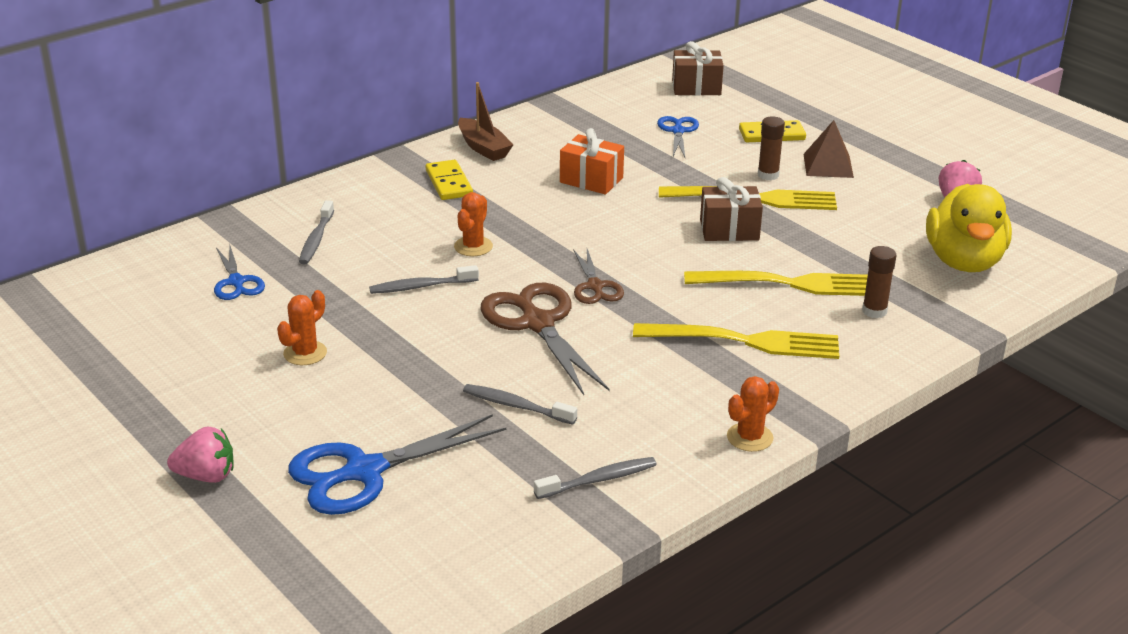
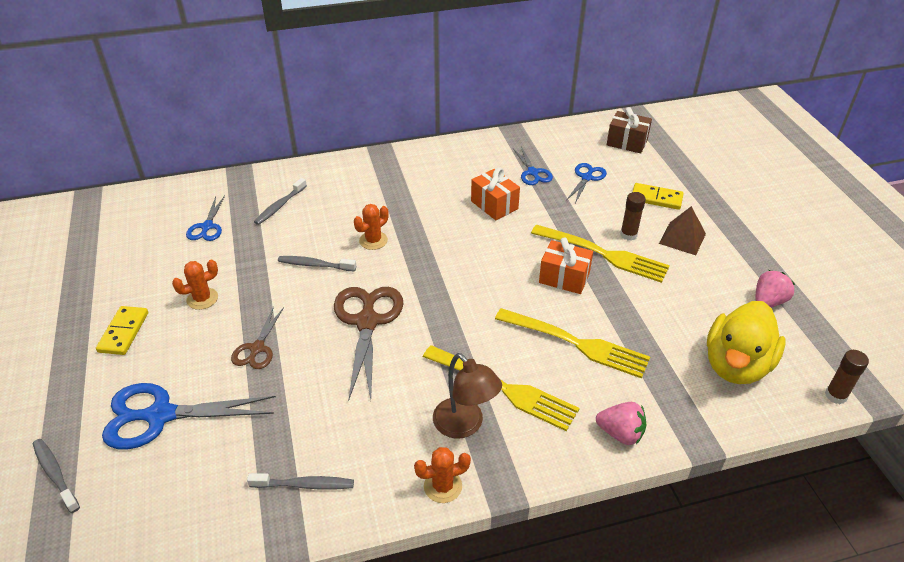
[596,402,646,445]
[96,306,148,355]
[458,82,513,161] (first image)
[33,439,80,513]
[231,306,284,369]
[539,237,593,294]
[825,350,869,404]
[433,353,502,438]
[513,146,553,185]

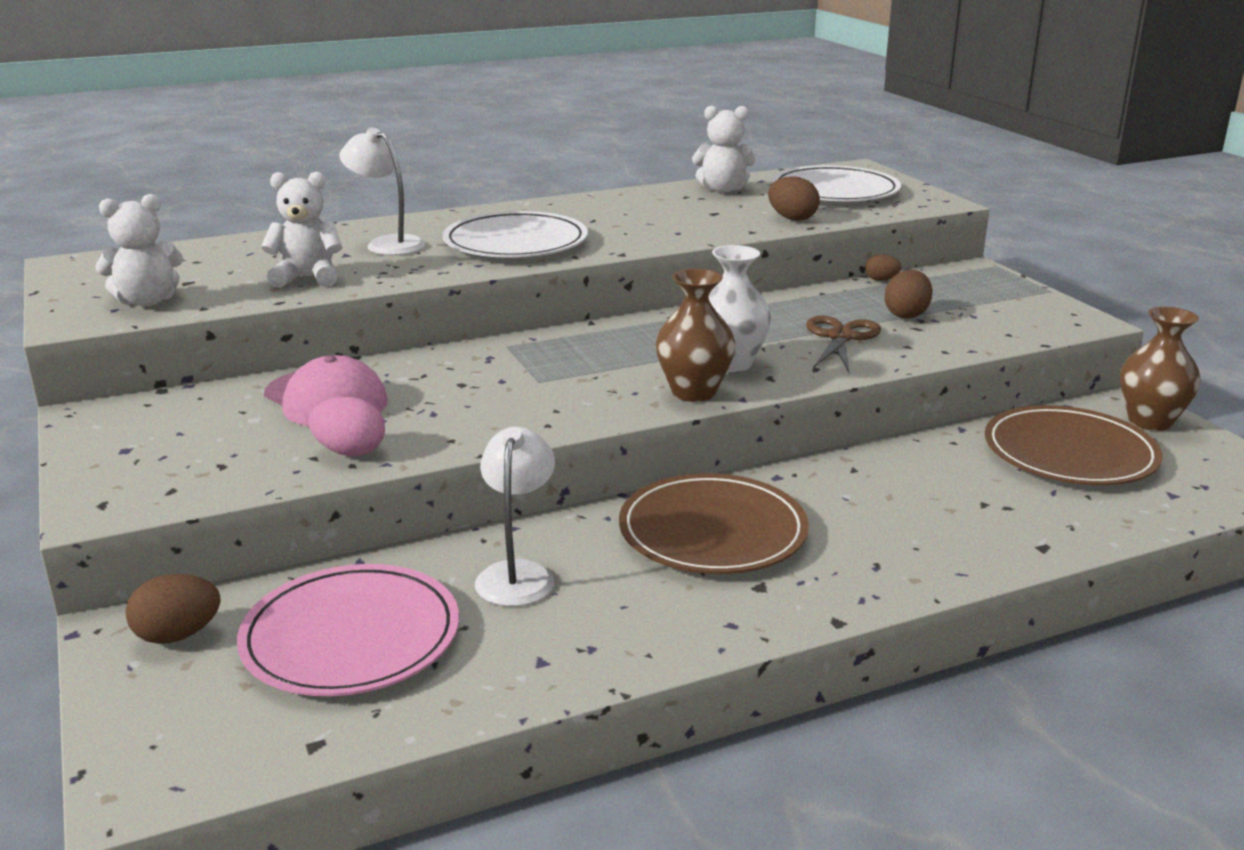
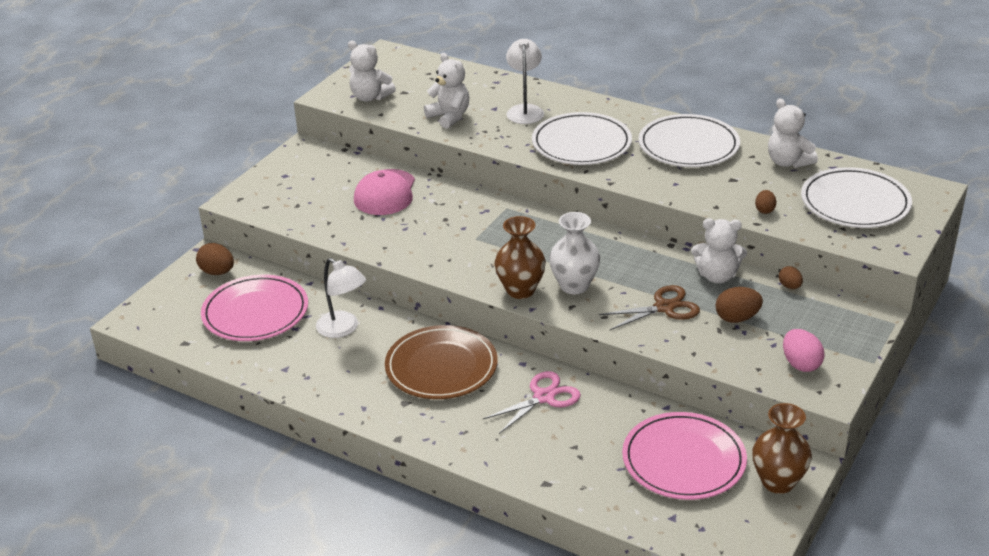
[783,329,824,372]
[316,258,366,338]
[755,190,776,214]
[622,412,747,500]
[483,371,581,434]
[638,114,740,167]
[691,218,747,283]

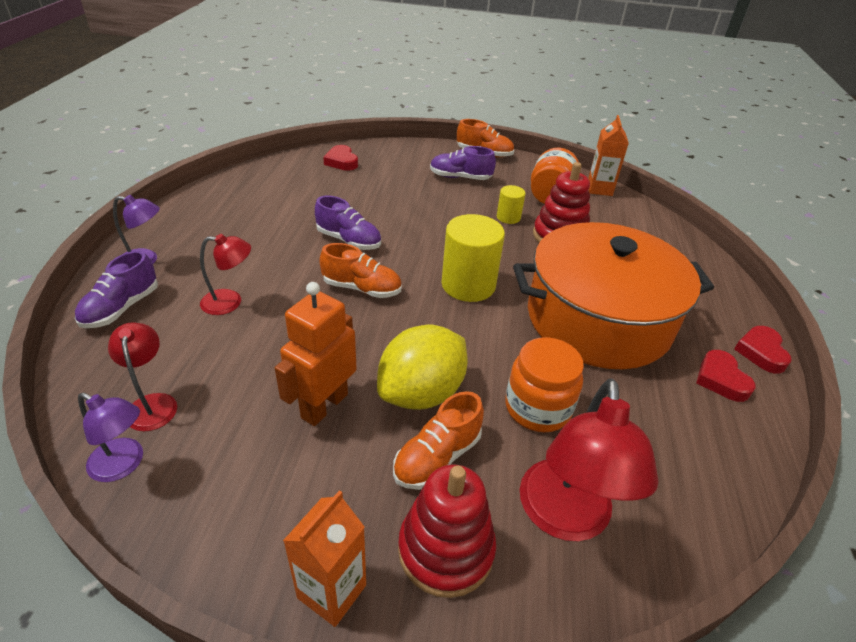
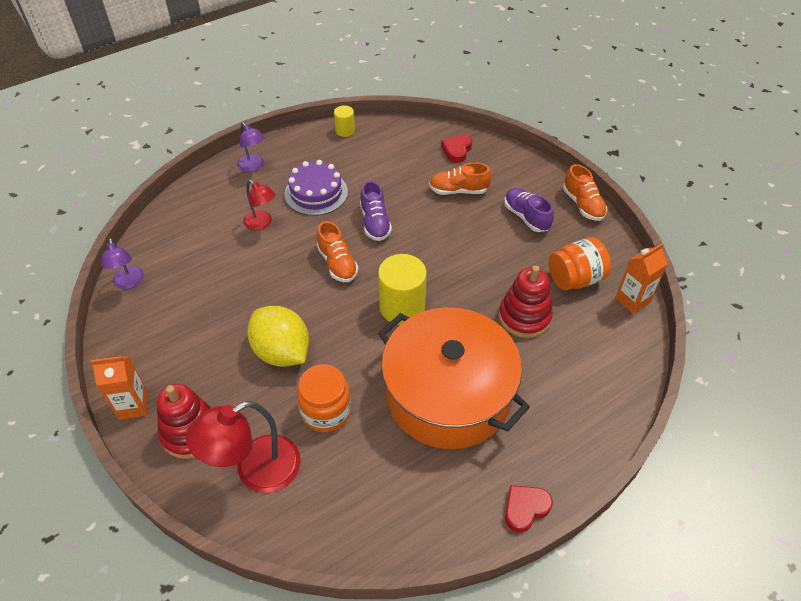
[75,251,158,328] (first image)
[108,322,177,431] (first image)
[275,282,357,426] (first image)
[247,306,309,367]
[429,162,492,195]
[334,105,355,137]
[696,350,756,402] (first image)
[285,160,348,216]

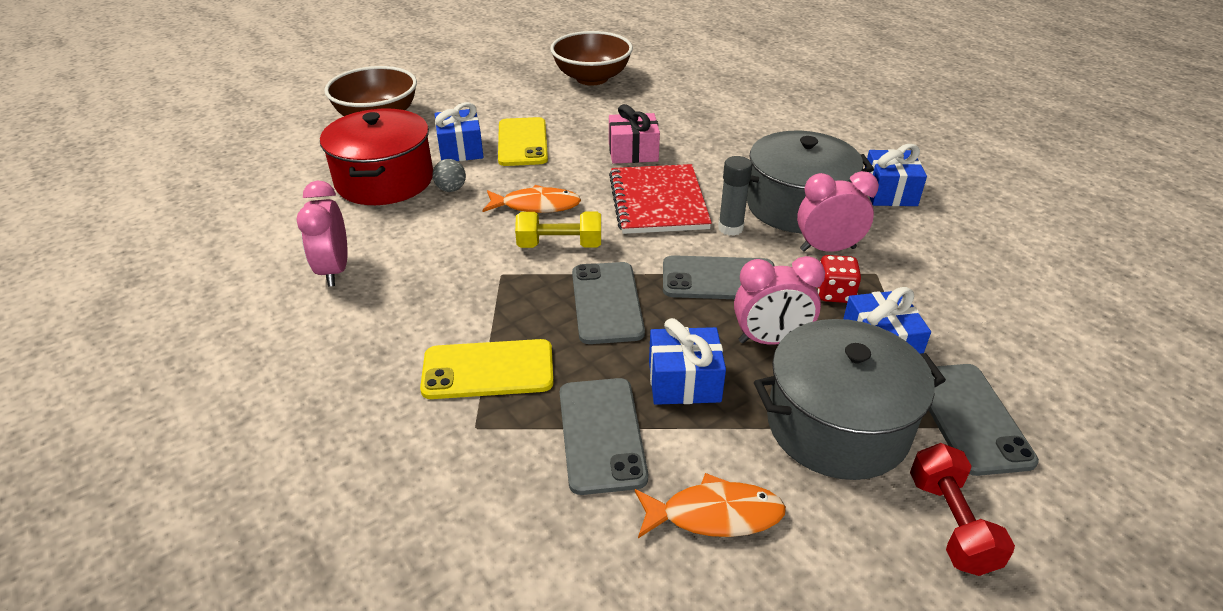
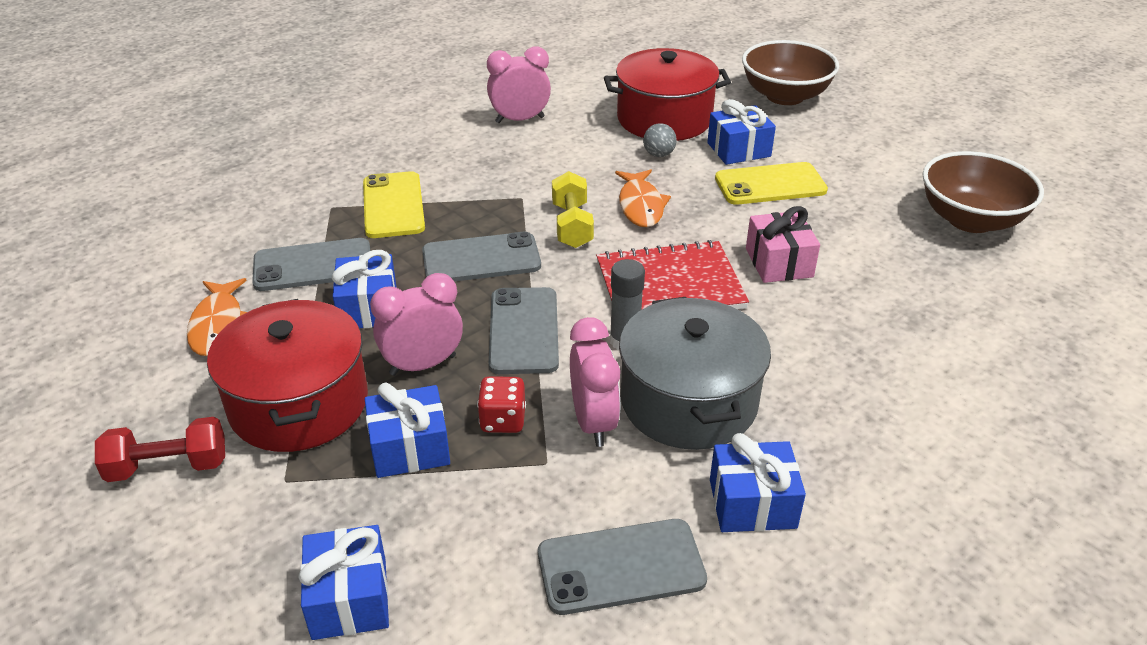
[370,273,463,376]
[207,299,368,452]
[538,519,707,615]
[298,525,389,640]

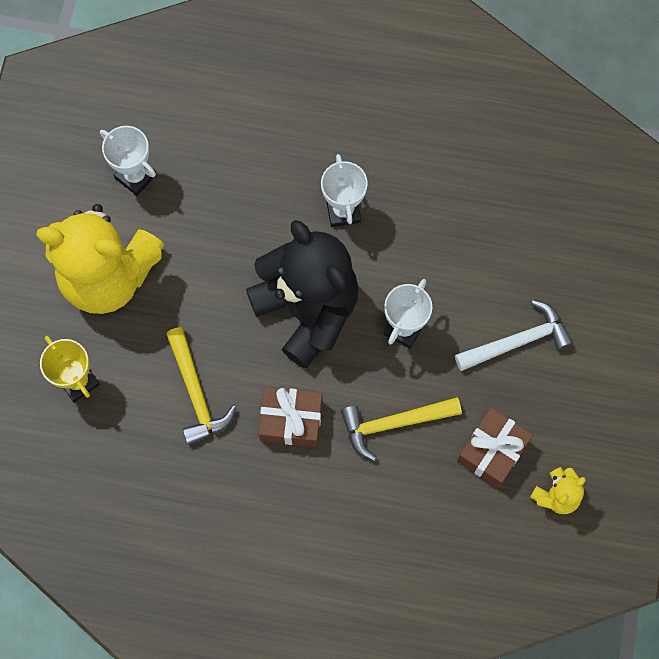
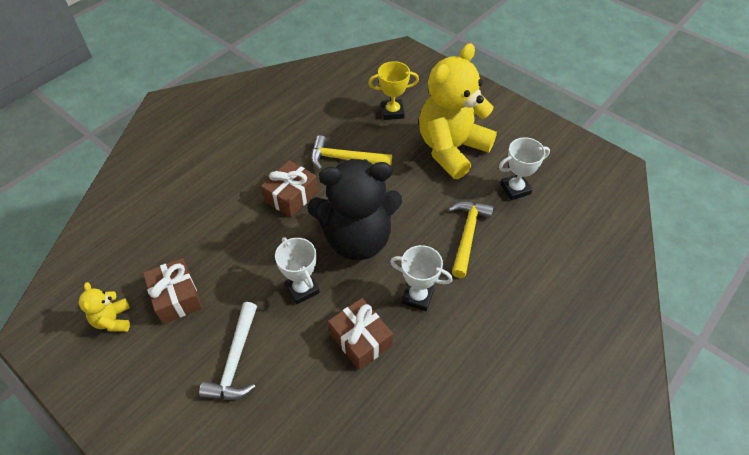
[448,201,494,278]
[328,298,393,370]

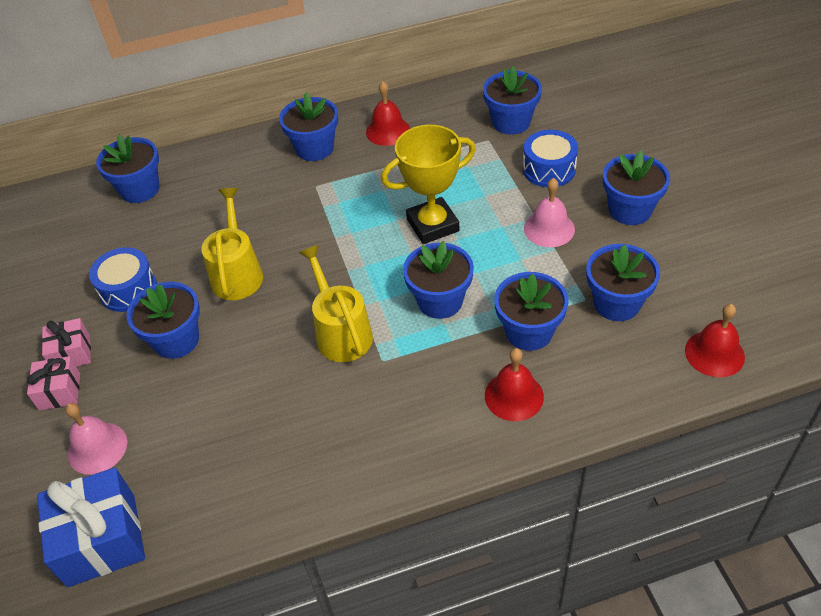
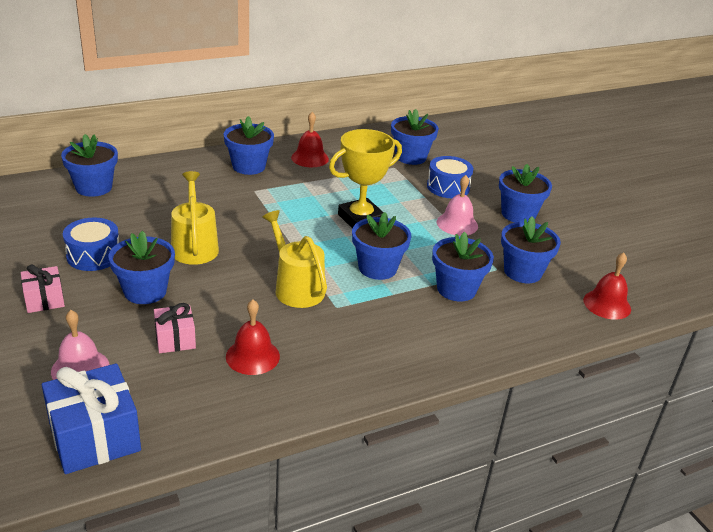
[154,303,196,353]
[226,300,280,375]

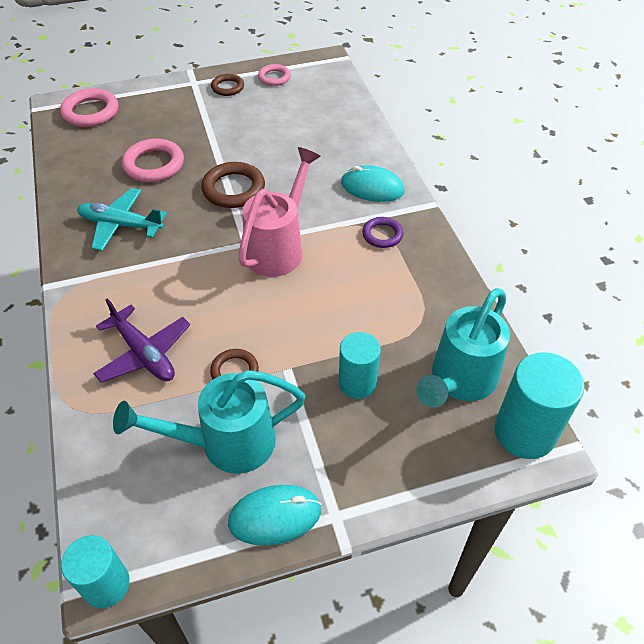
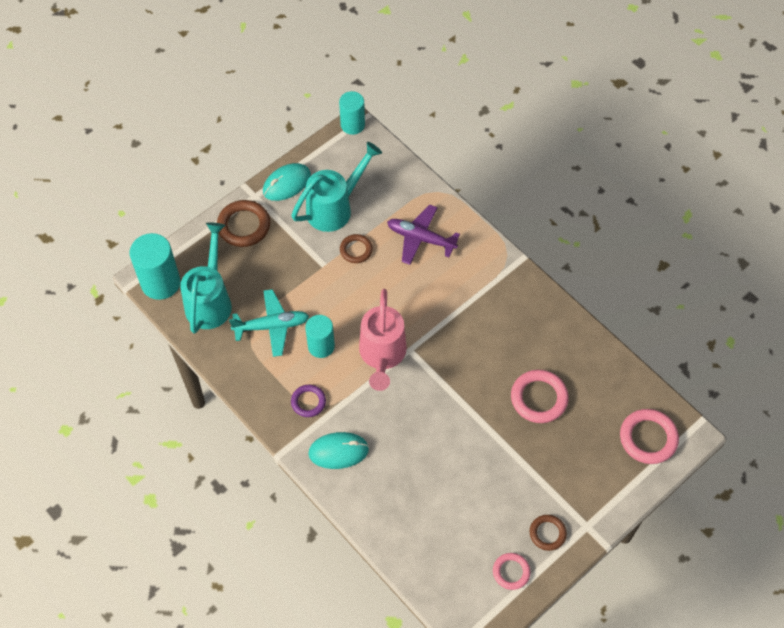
[229,289,309,357]
[217,200,270,247]
[305,315,335,358]

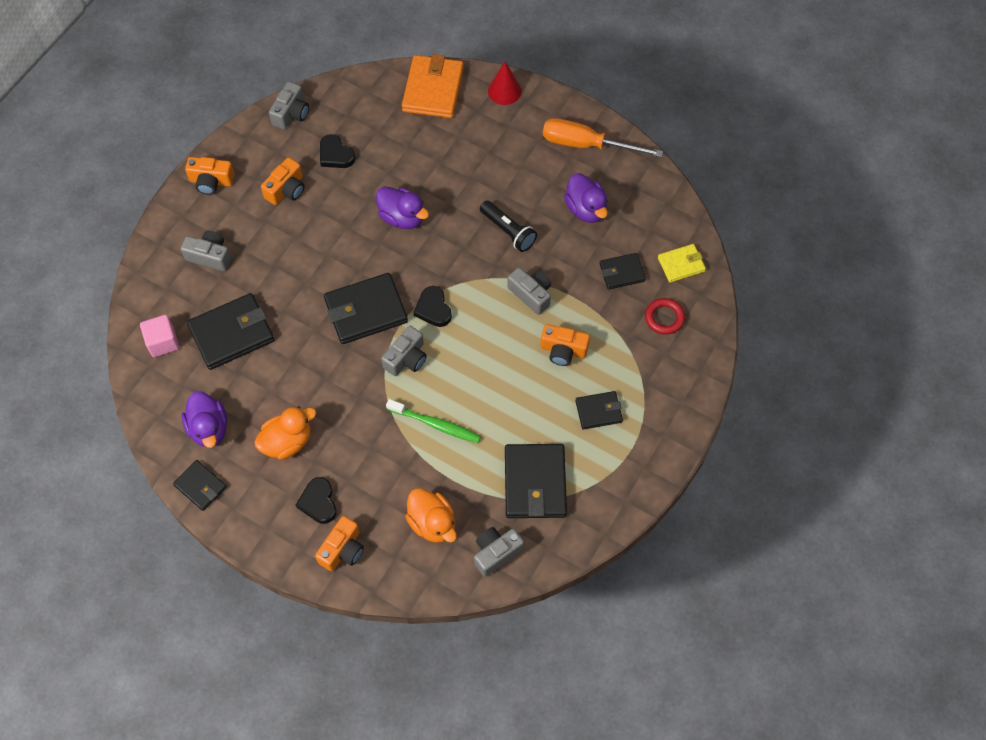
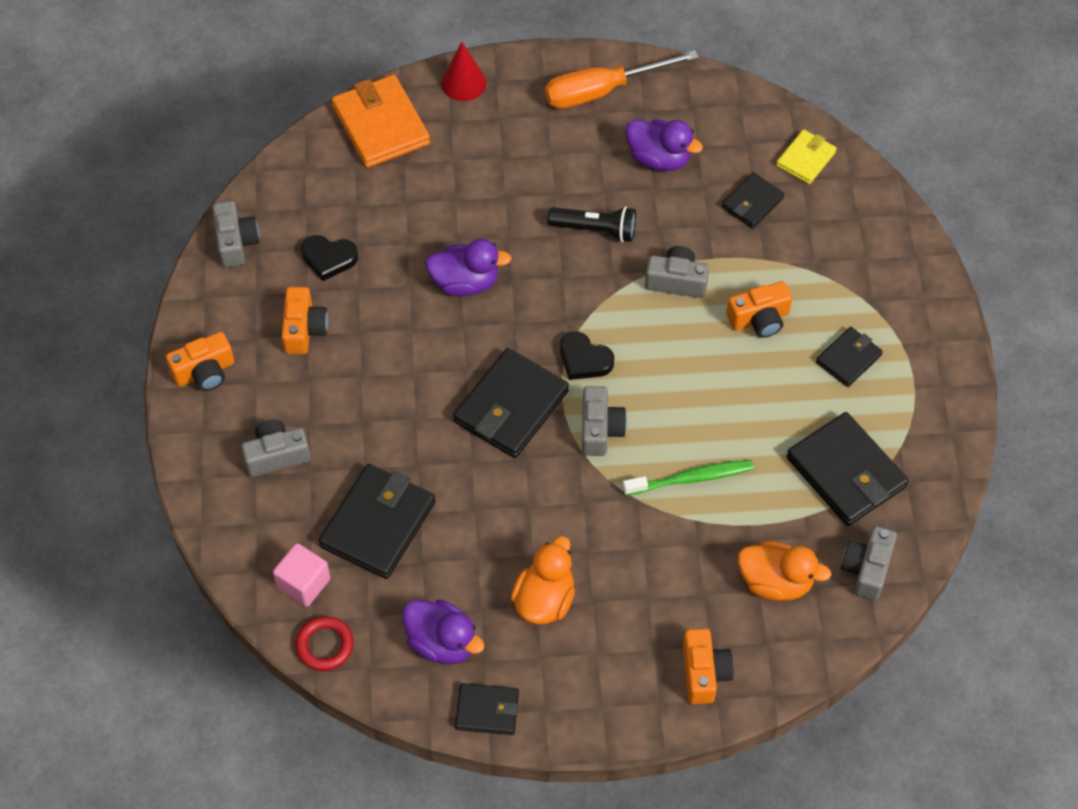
[296,477,337,524] (first image)
[295,616,354,671]

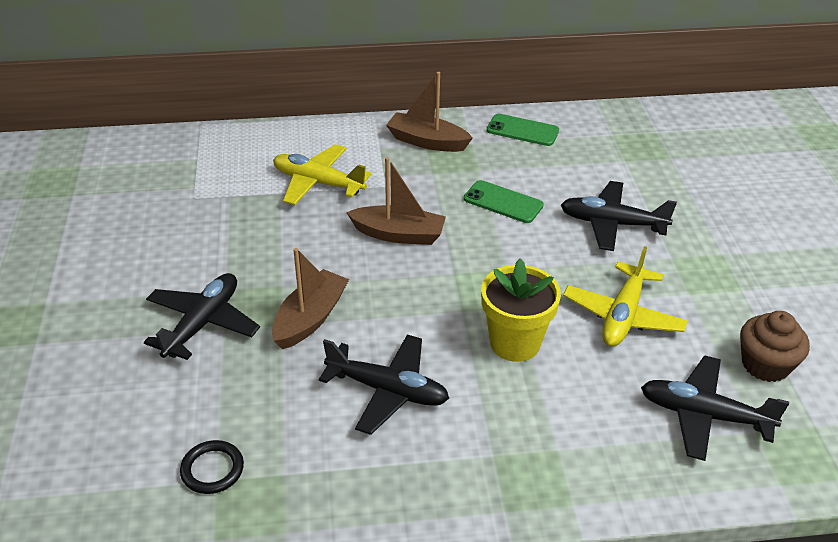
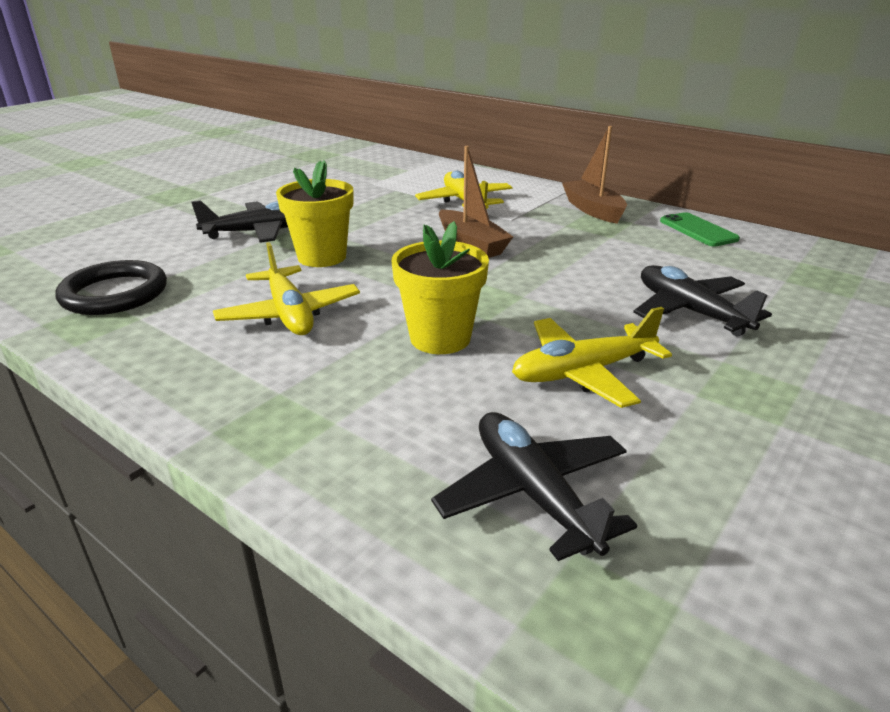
[55,260,167,315]
[276,160,353,267]
[213,242,360,335]
[464,180,544,223] (first image)
[740,311,810,382] (first image)

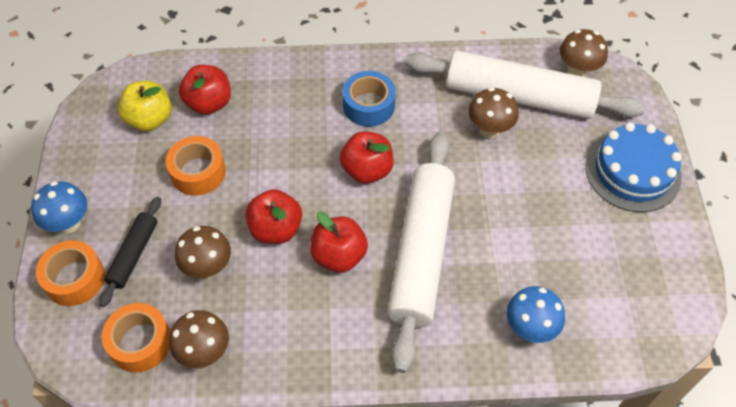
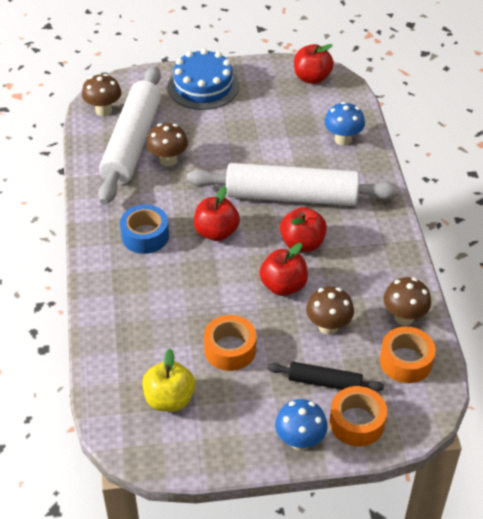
[294,44,334,84]

